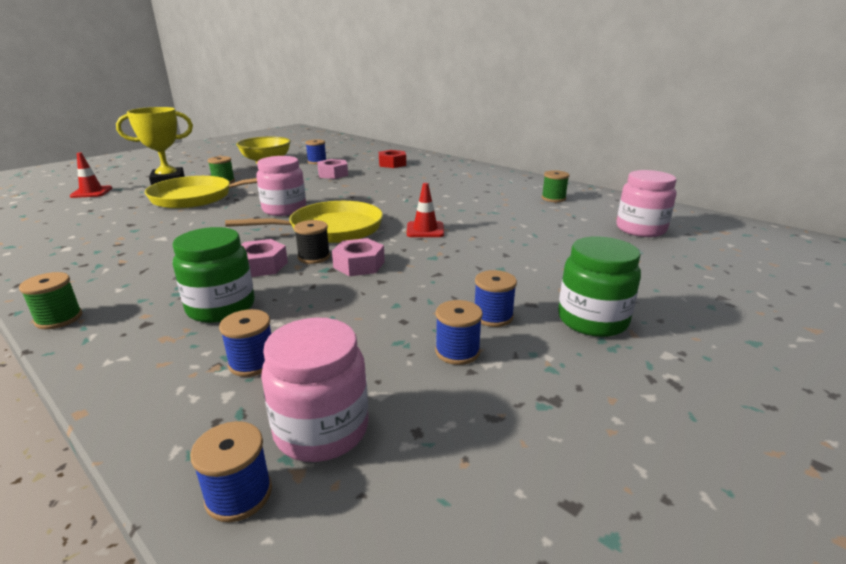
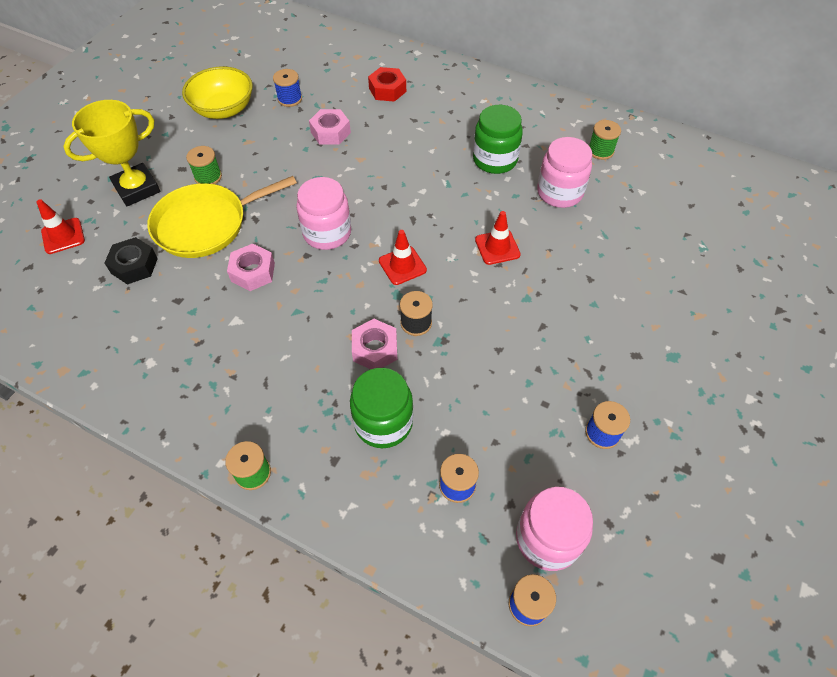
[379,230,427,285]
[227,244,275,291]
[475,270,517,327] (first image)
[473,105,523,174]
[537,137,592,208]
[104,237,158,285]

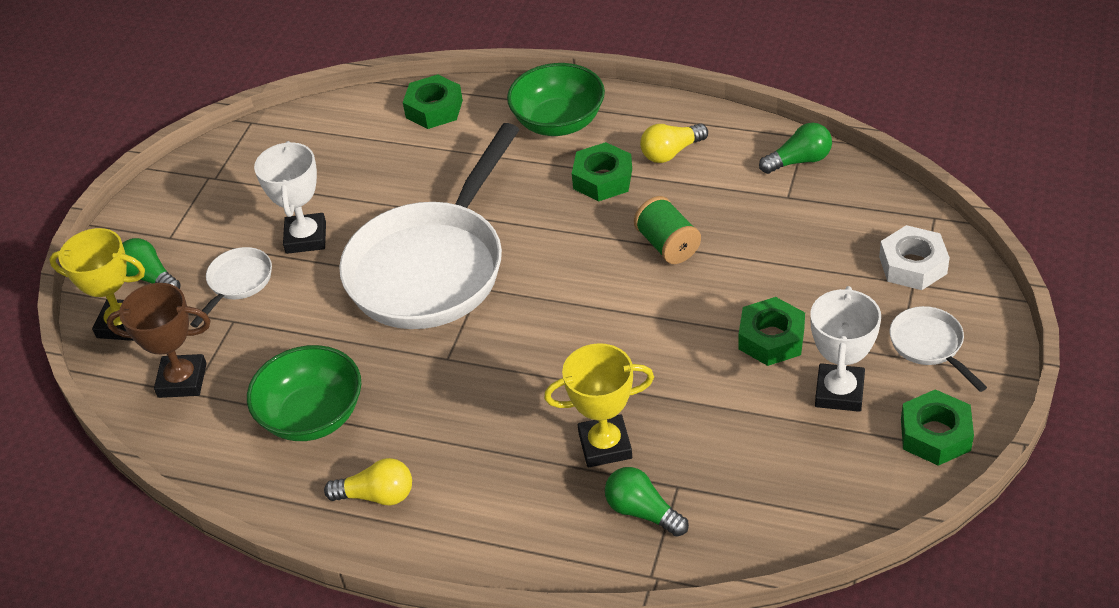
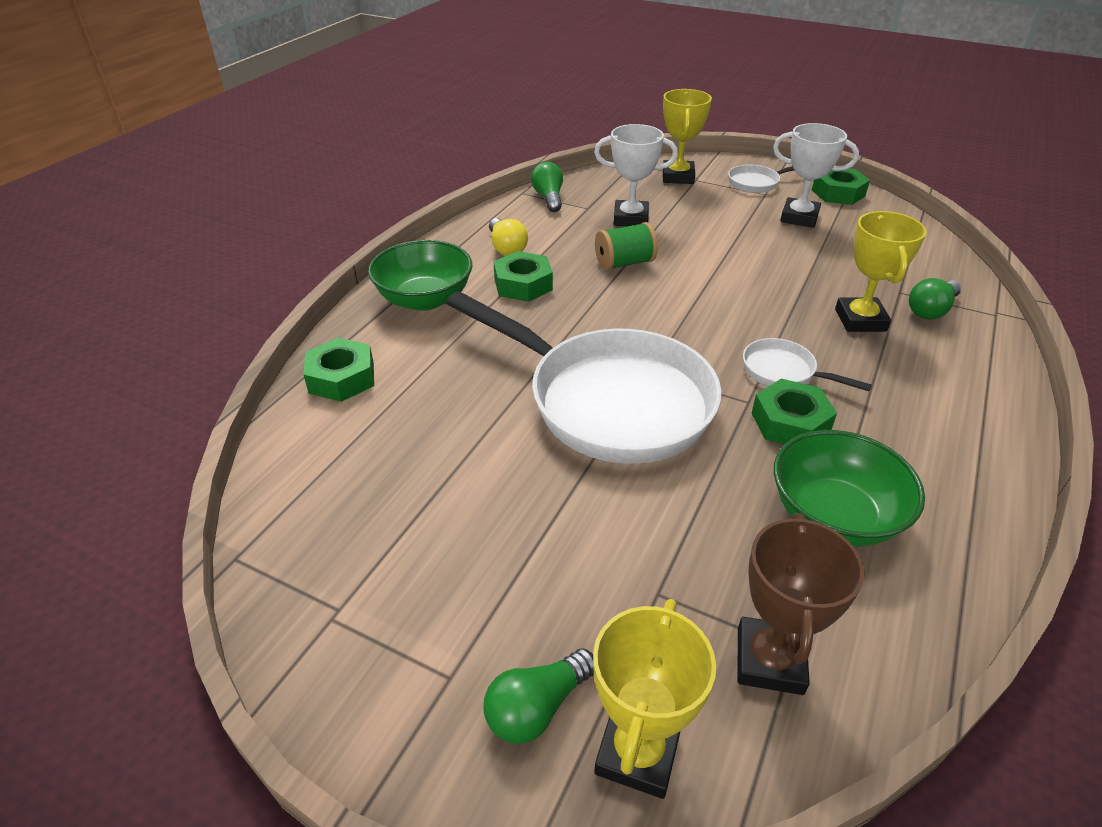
[743,338,872,391]
[594,124,678,226]
[324,458,412,506] (first image)
[752,379,837,444]
[663,89,712,184]

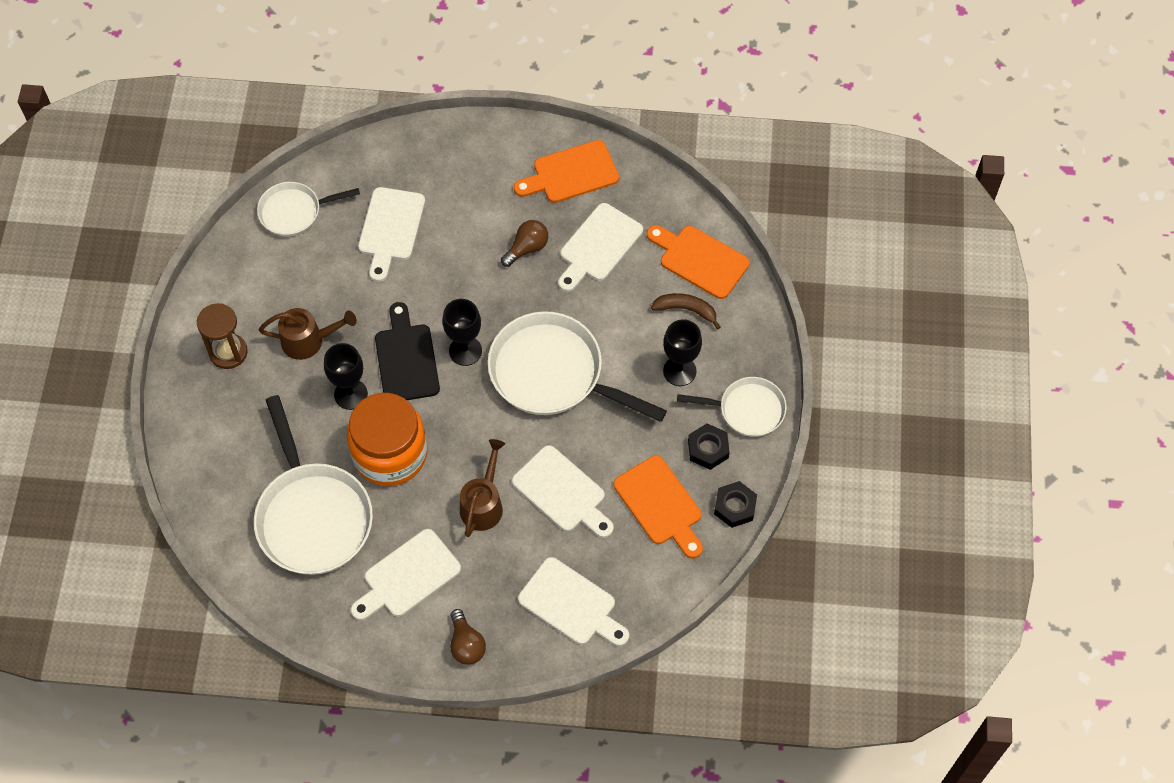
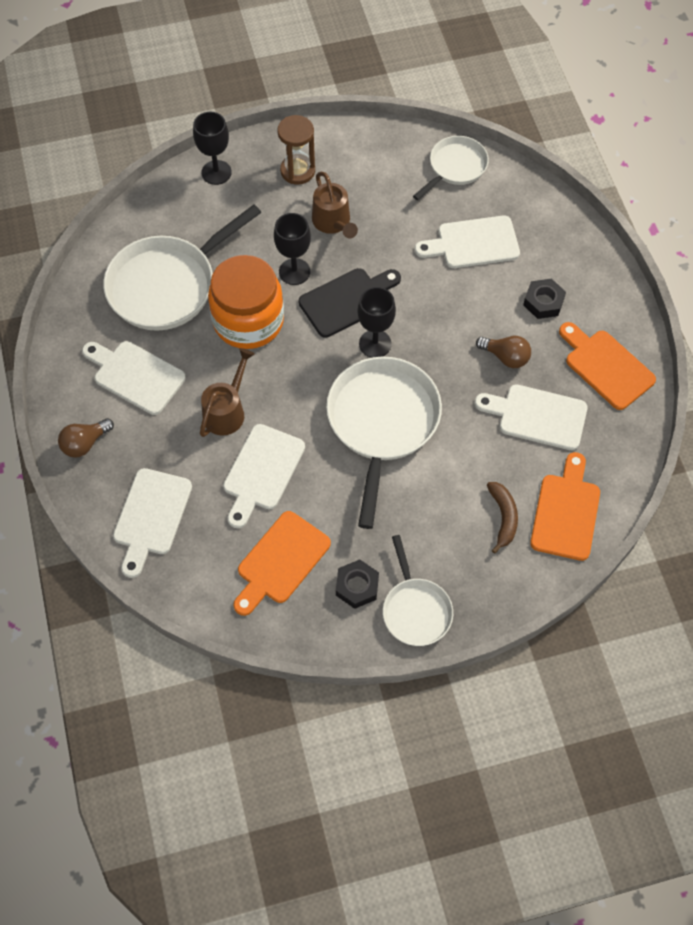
[413,136,489,200]
[200,348,255,437]
[193,112,232,185]
[523,279,566,319]

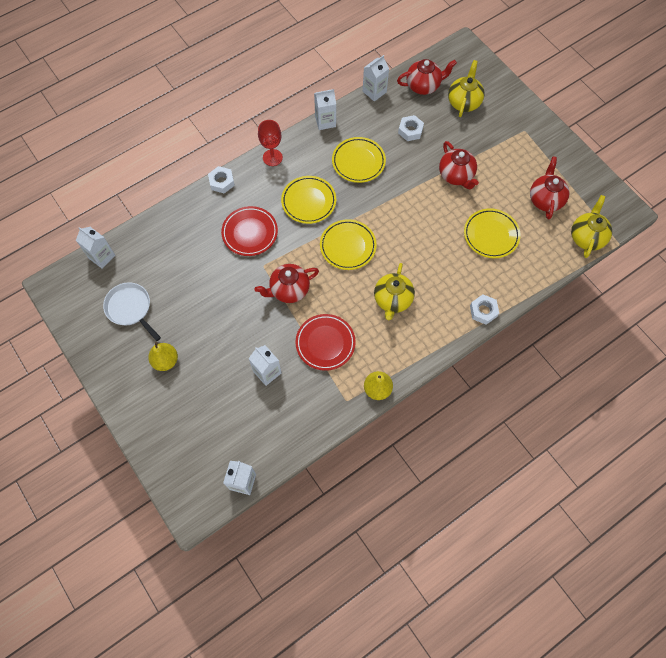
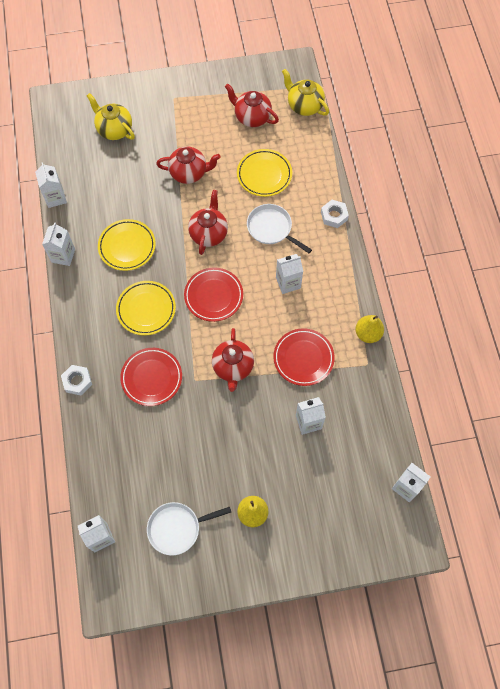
[258,120,283,166] (first image)
[184,267,243,322]
[276,254,303,294]
[188,190,228,255]
[398,115,424,141] (first image)
[247,204,312,253]

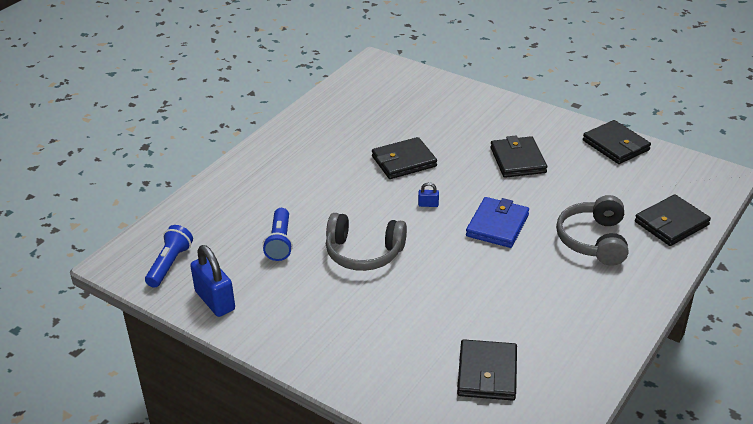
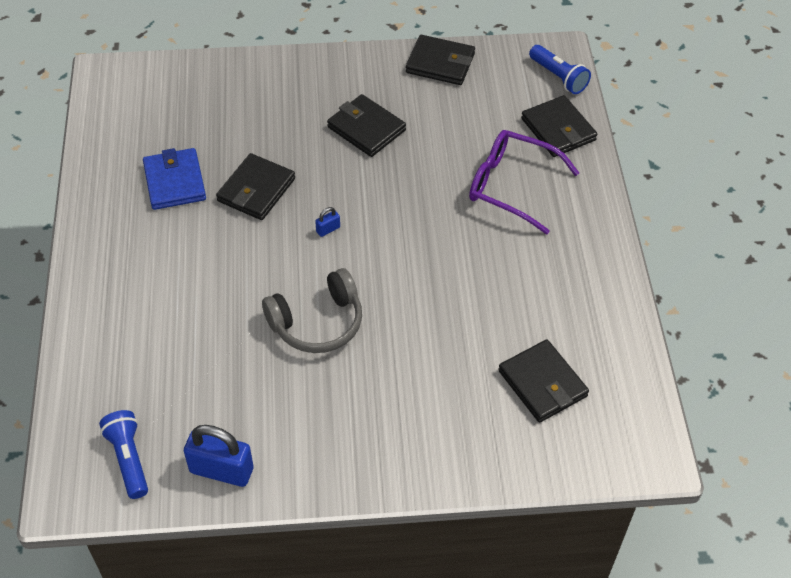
[529,45,591,94]
[143,148,206,210]
[469,130,579,234]
[521,95,597,157]

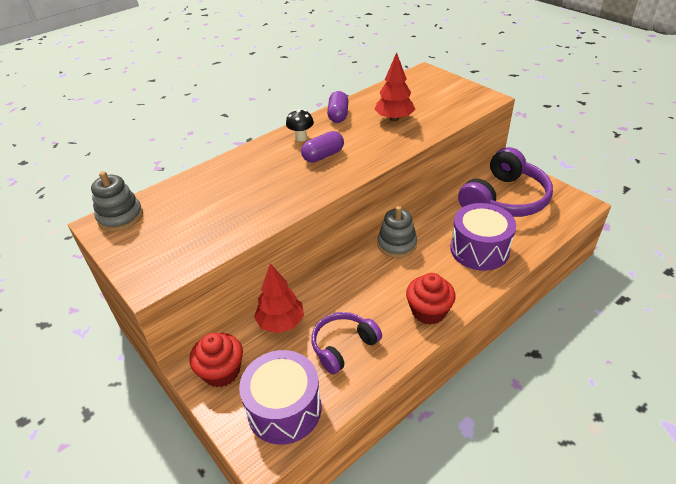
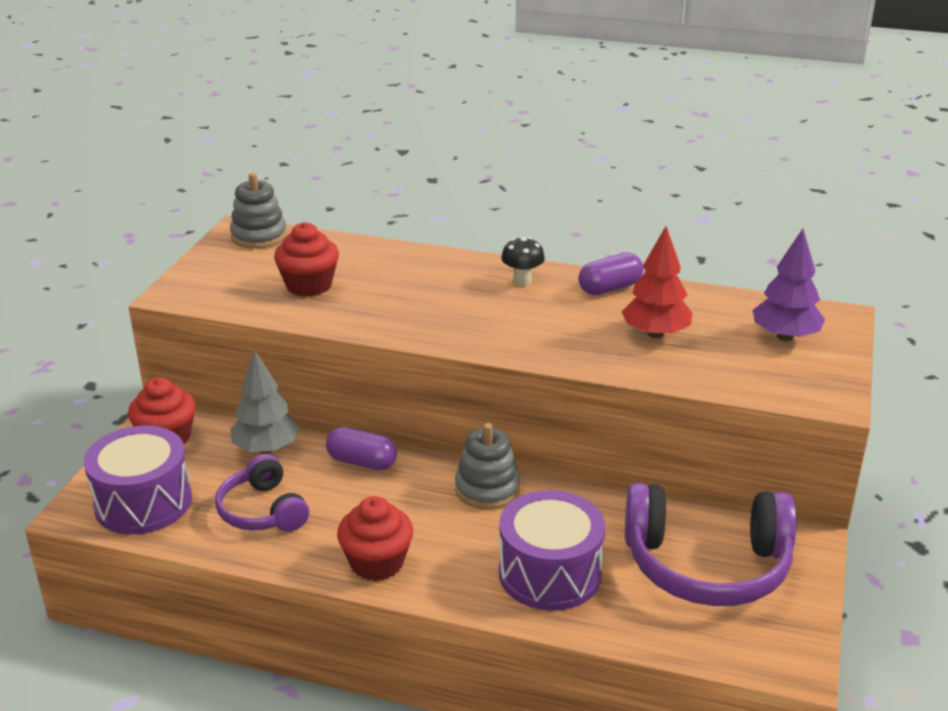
[230,351,299,454]
[326,427,397,471]
[215,454,309,532]
[274,222,339,297]
[752,229,825,341]

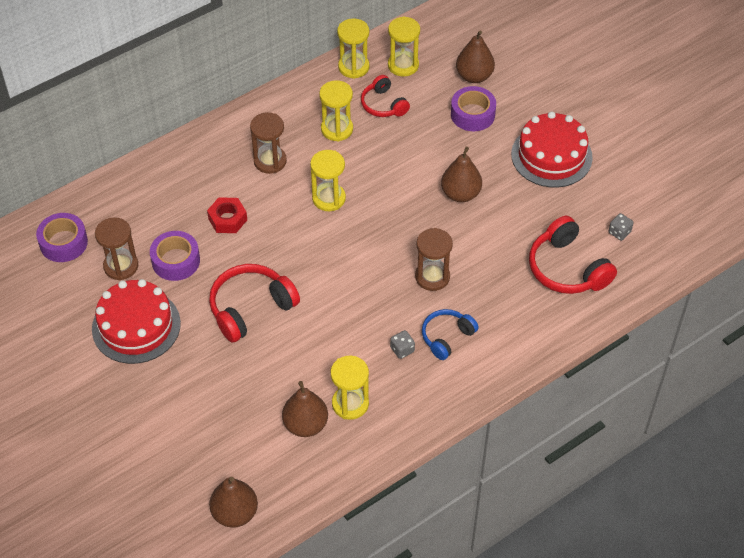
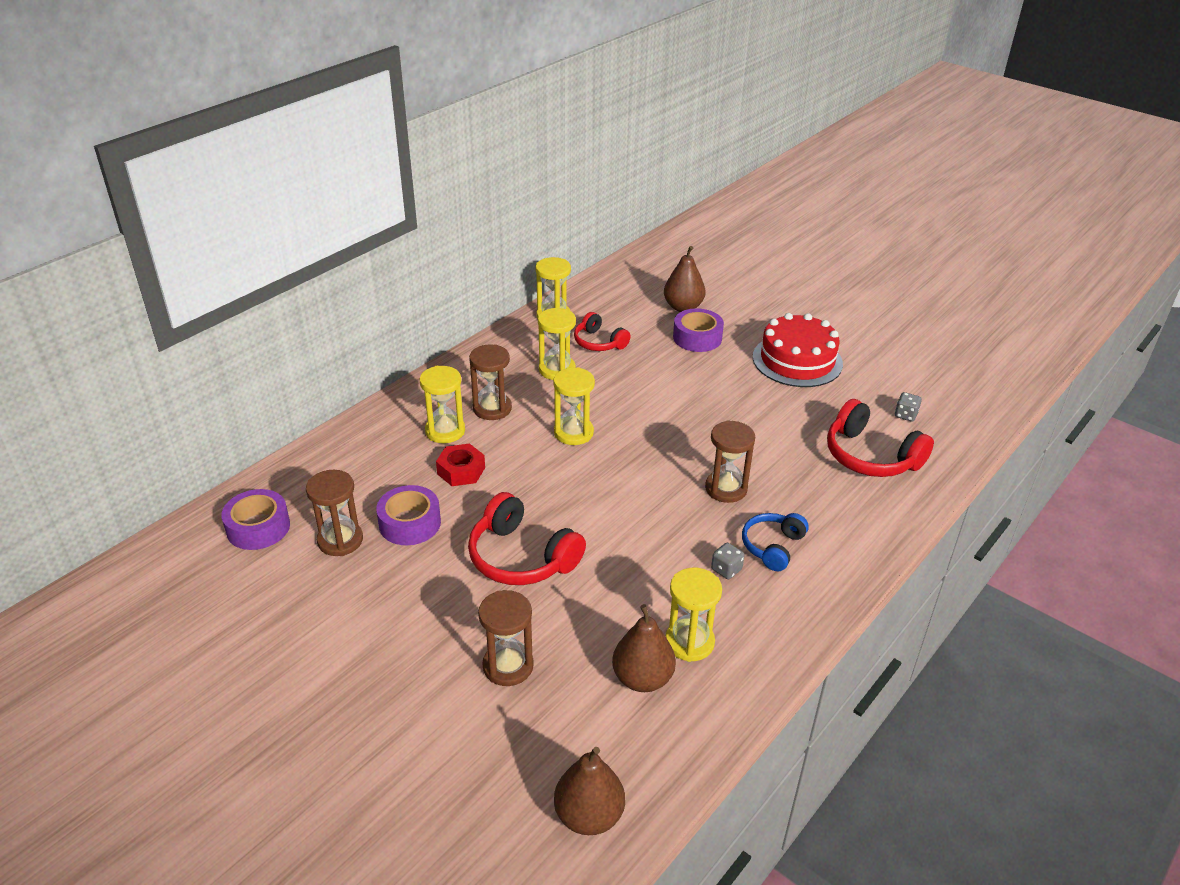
[92,279,181,364] (first image)
[468,492,586,585]
[420,366,465,443]
[441,147,482,202] (first image)
[478,590,534,686]

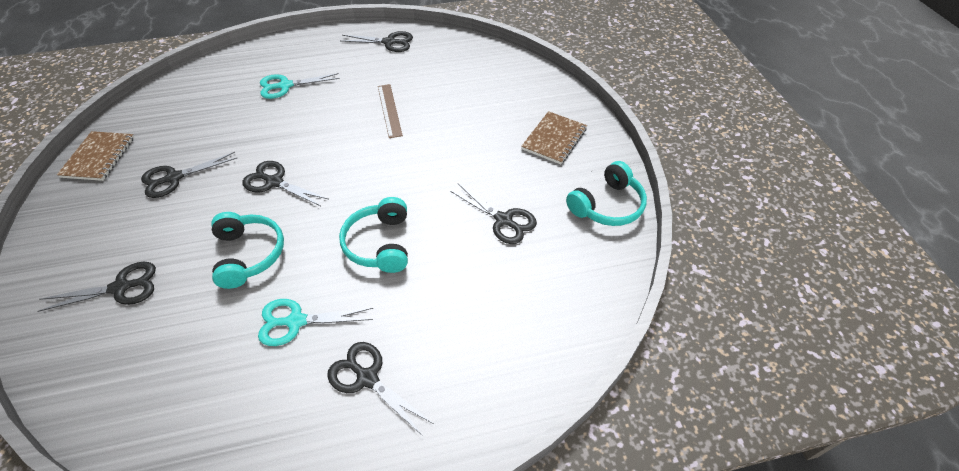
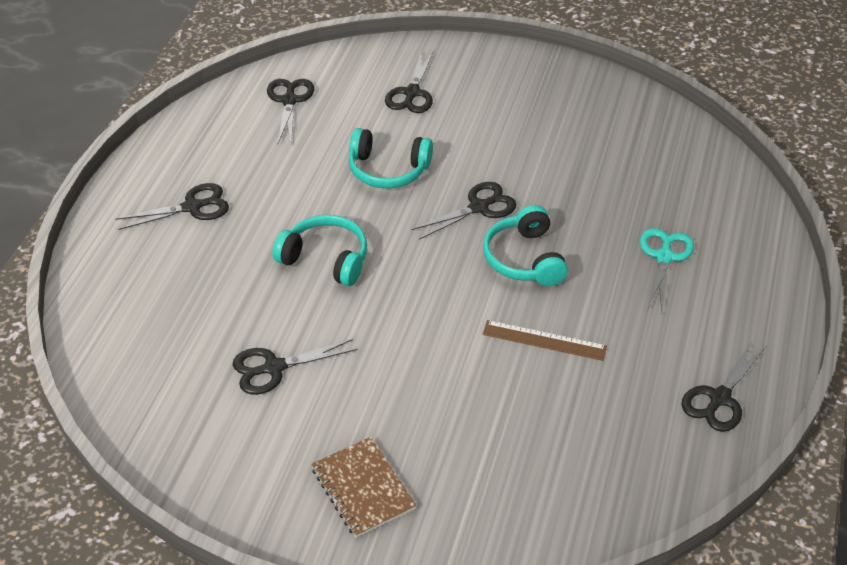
[57,131,134,181] (first image)
[267,79,314,143]
[258,299,373,346] (first image)
[483,205,568,286]

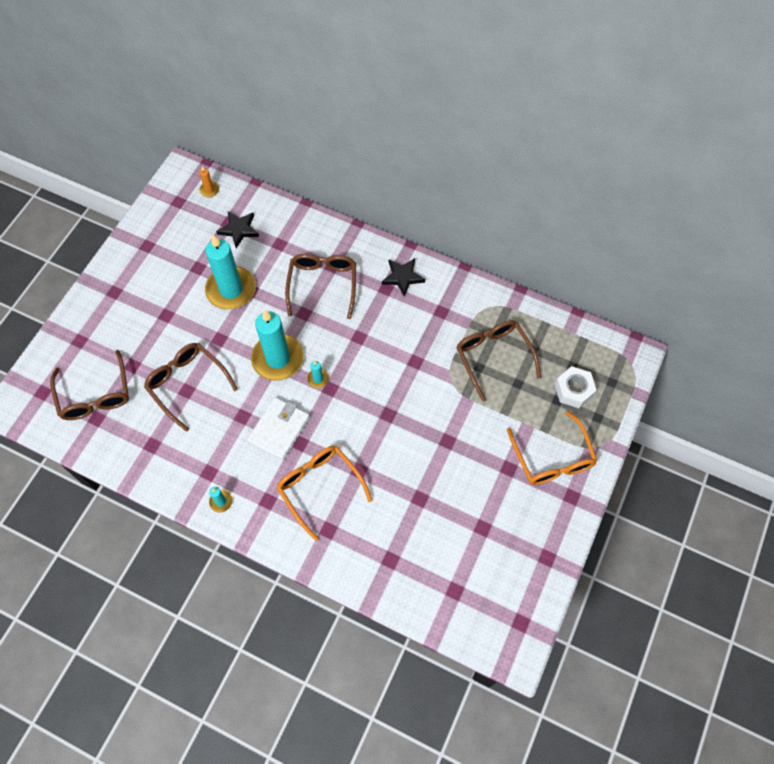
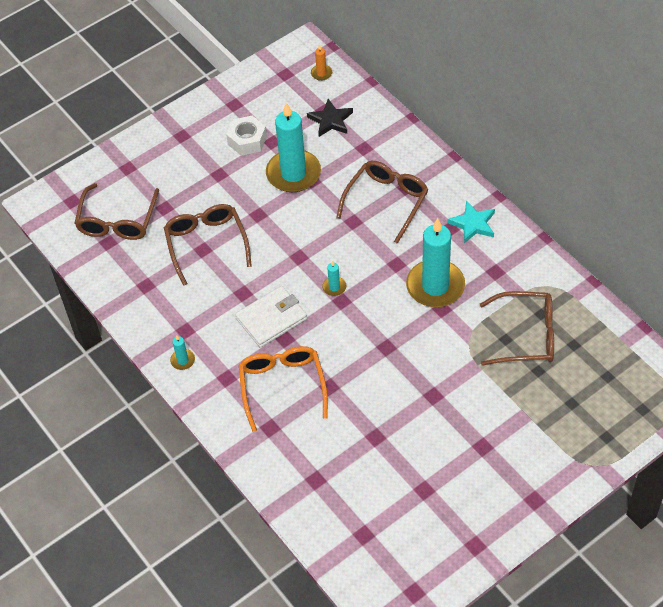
[406,218,465,307]
[447,200,495,244]
[480,291,554,366]
[507,411,597,485] (first image)
[226,116,267,156]

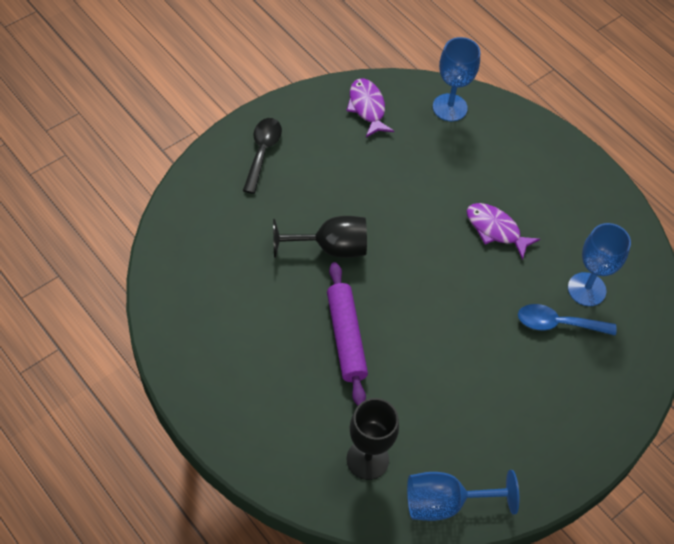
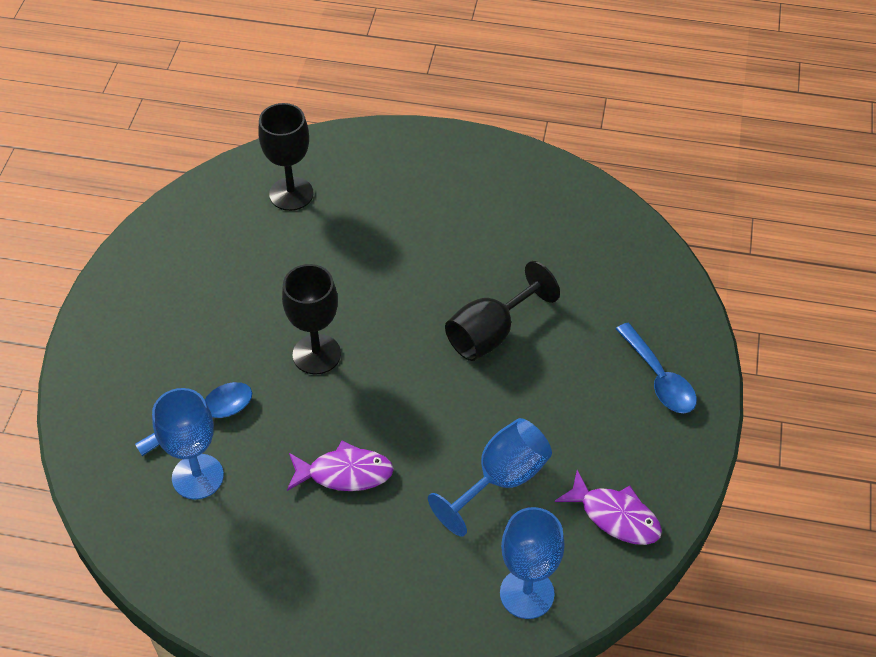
[616,323,697,413]
[327,262,368,406] (first image)
[428,418,552,537]
[282,264,341,374]

